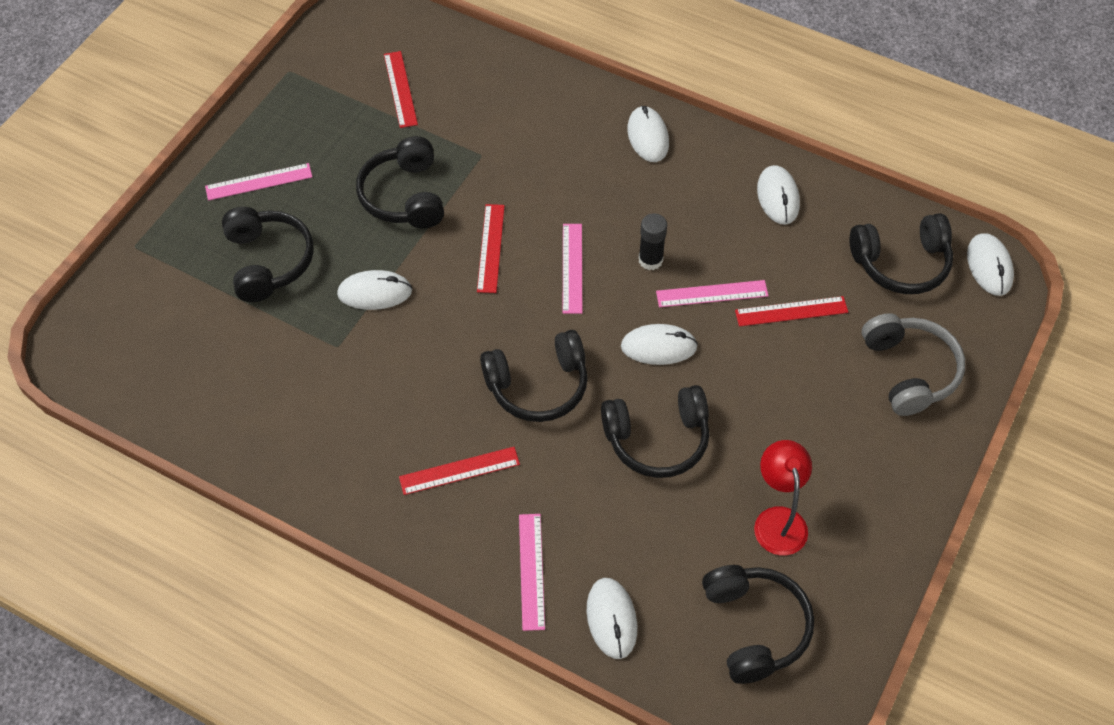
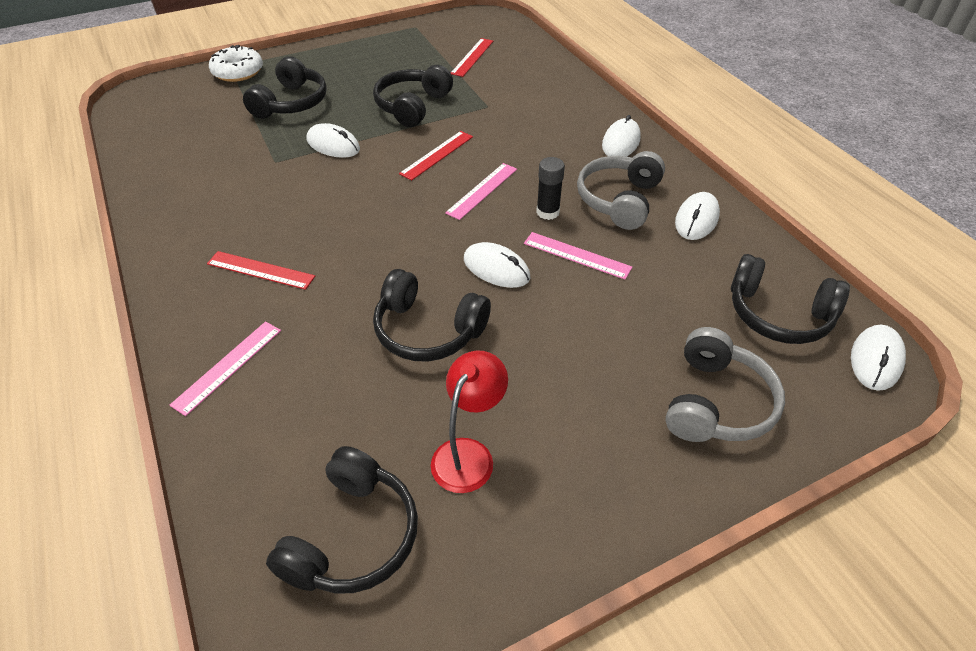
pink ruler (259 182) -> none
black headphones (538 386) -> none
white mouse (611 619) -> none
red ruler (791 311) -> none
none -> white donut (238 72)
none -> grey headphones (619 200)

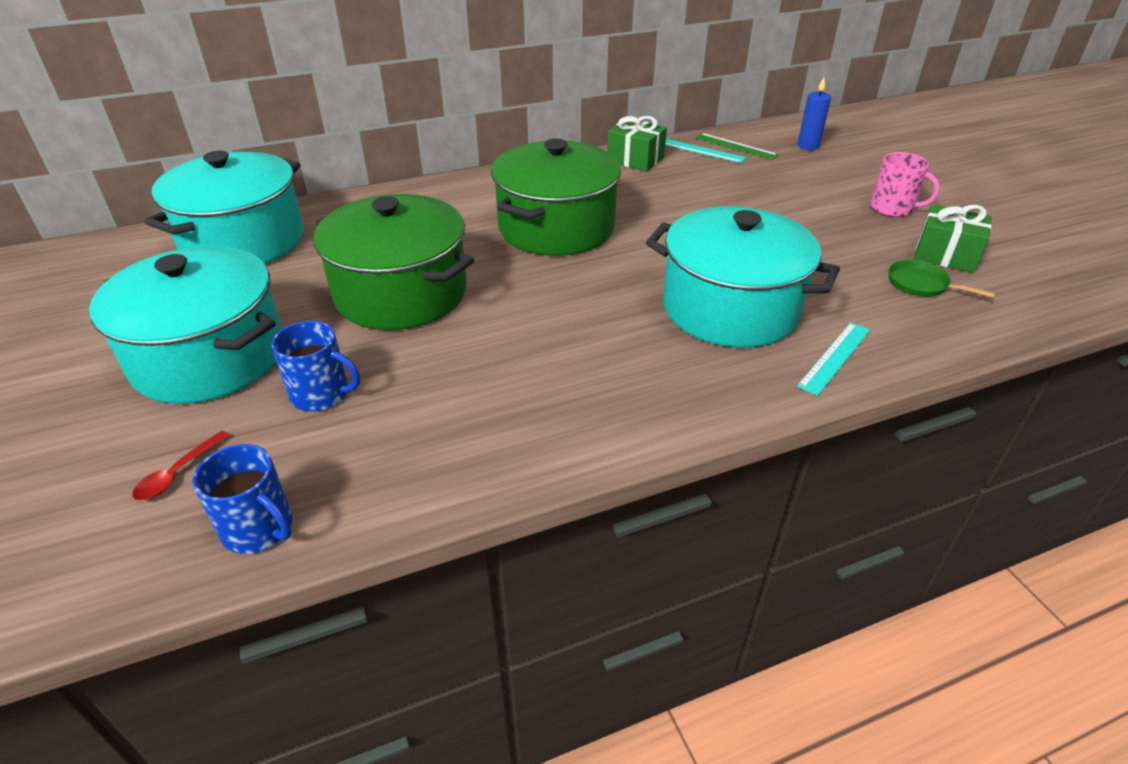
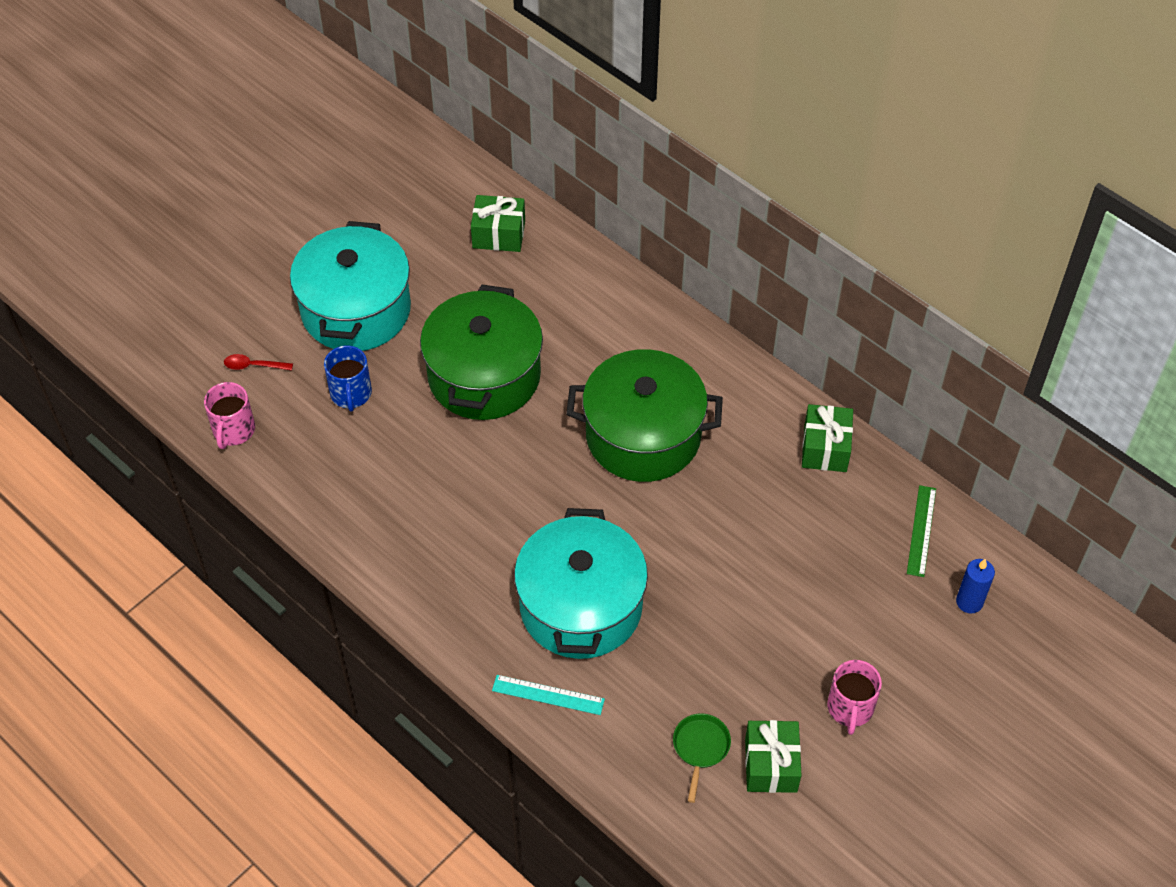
turquoise pot (244 241) -> green gift (499 234)
blue mug (259 528) -> pink mug (233 430)
turquoise ruler (702 151) -> none

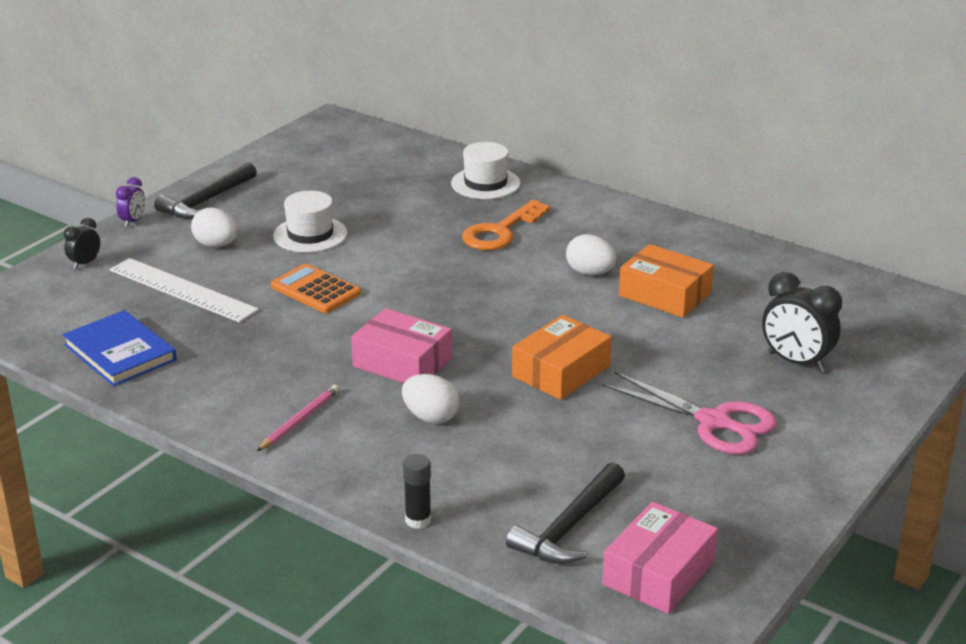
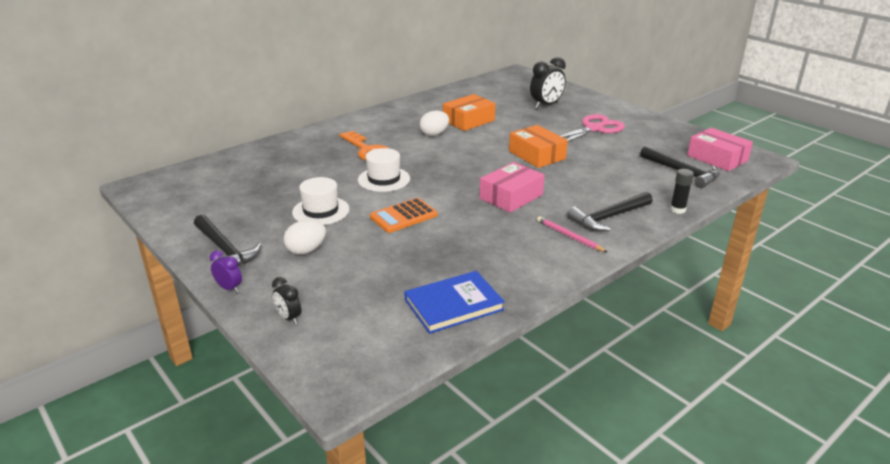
white ruler (182 290) -> none
white egg (430 417) -> none
white hat (485 183) -> white hat (384 179), shifted
none -> black hammer (608 218)

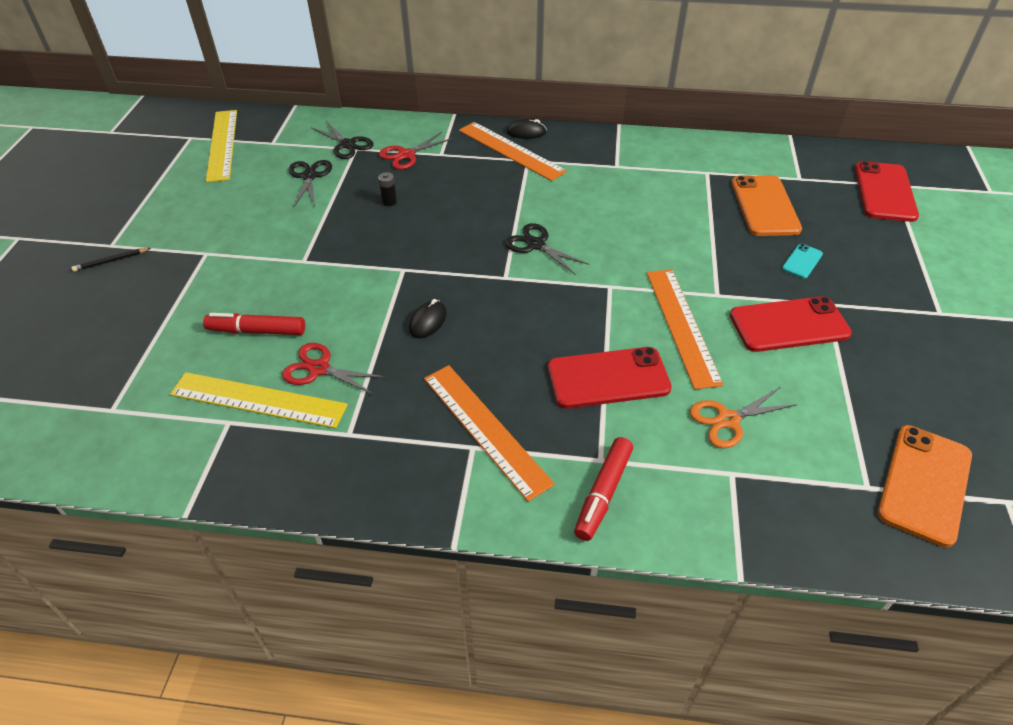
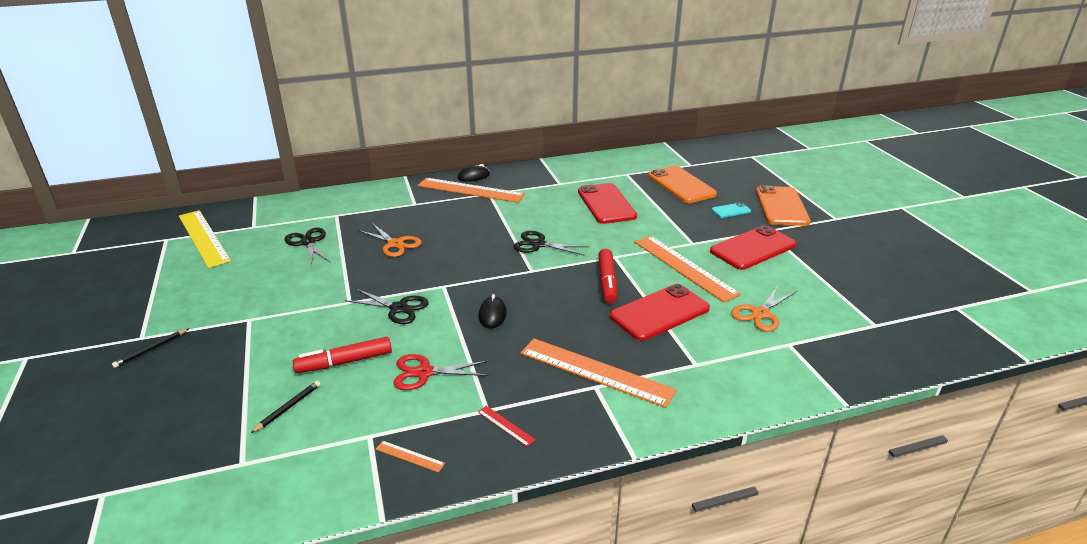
yellow ruler (258 399) -> none
black scissors (347 145) -> black scissors (398 308), shifted
black battery (389 202) -> orange scissors (395 244)
red scissors (406 155) -> none
red marker (603 493) -> red marker (607 281), shifted
turquoise phone (802 261) -> turquoise phone (731 210), 60 degrees clockwise
red phone (884 192) -> red phone (606 204), shifted
orange phone (924 484) -> orange phone (781 206), shifted
none -> black pencil (288 407)
none -> orange ruler (409 456)
none -> red ruler (506 425)

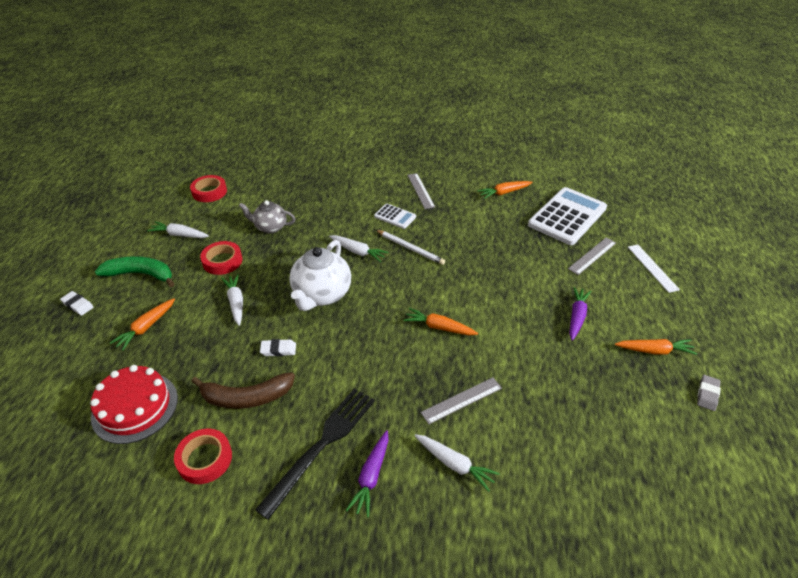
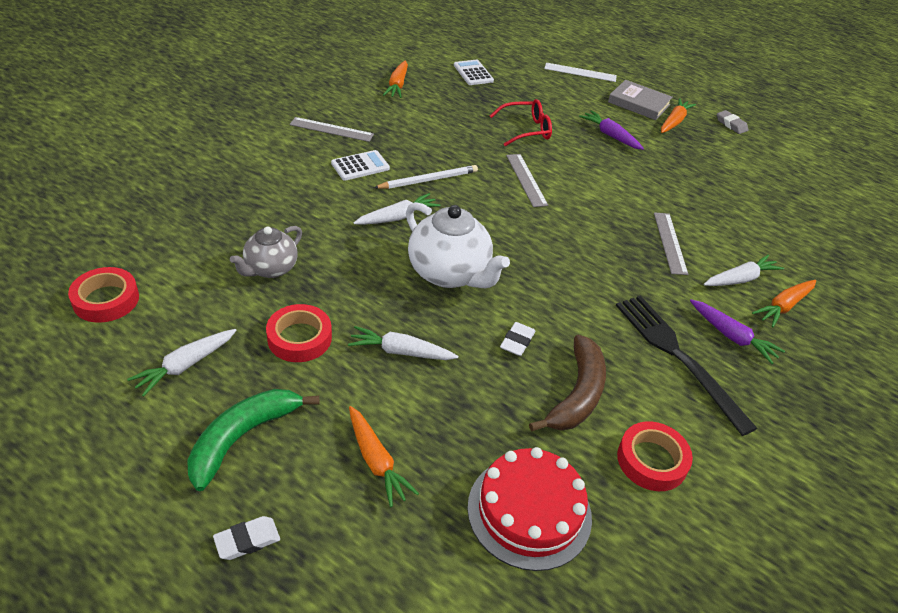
orange carrot (439 327) -> orange carrot (783 306), shifted
white calculator (567 216) -> white calculator (473 73), x0.48
grey ruler (592 256) -> grey ruler (526 180), shifted
none -> red glasses (526 130)
none -> grey book (639 103)

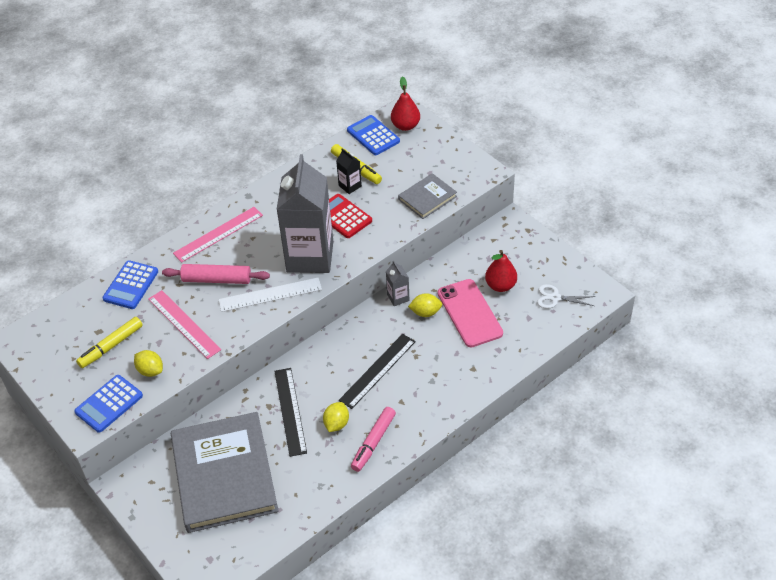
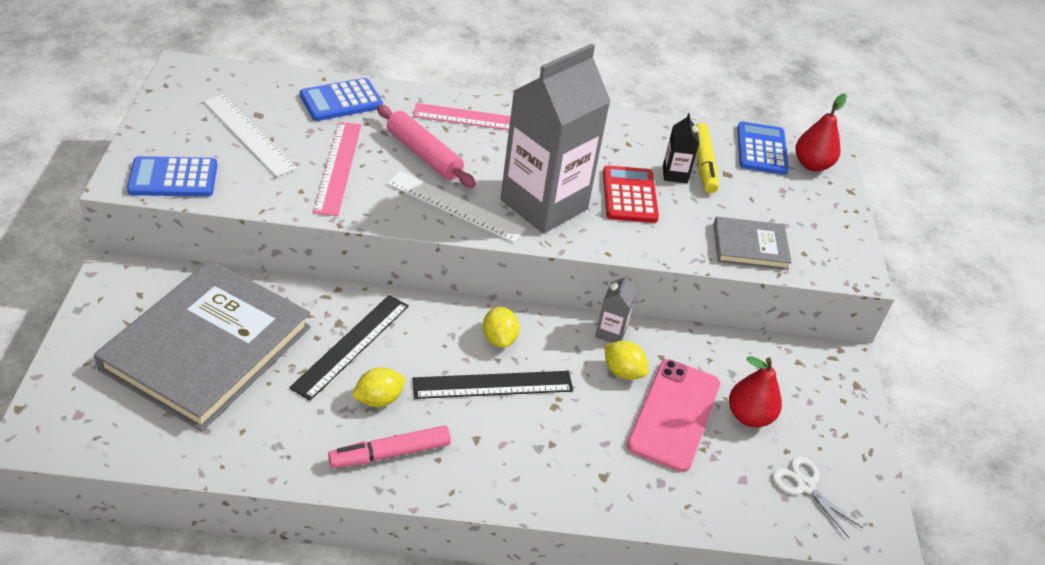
yellow marker (111 346) -> white ruler (249 134)
yellow lemon (150 371) -> yellow lemon (499 339), shifted

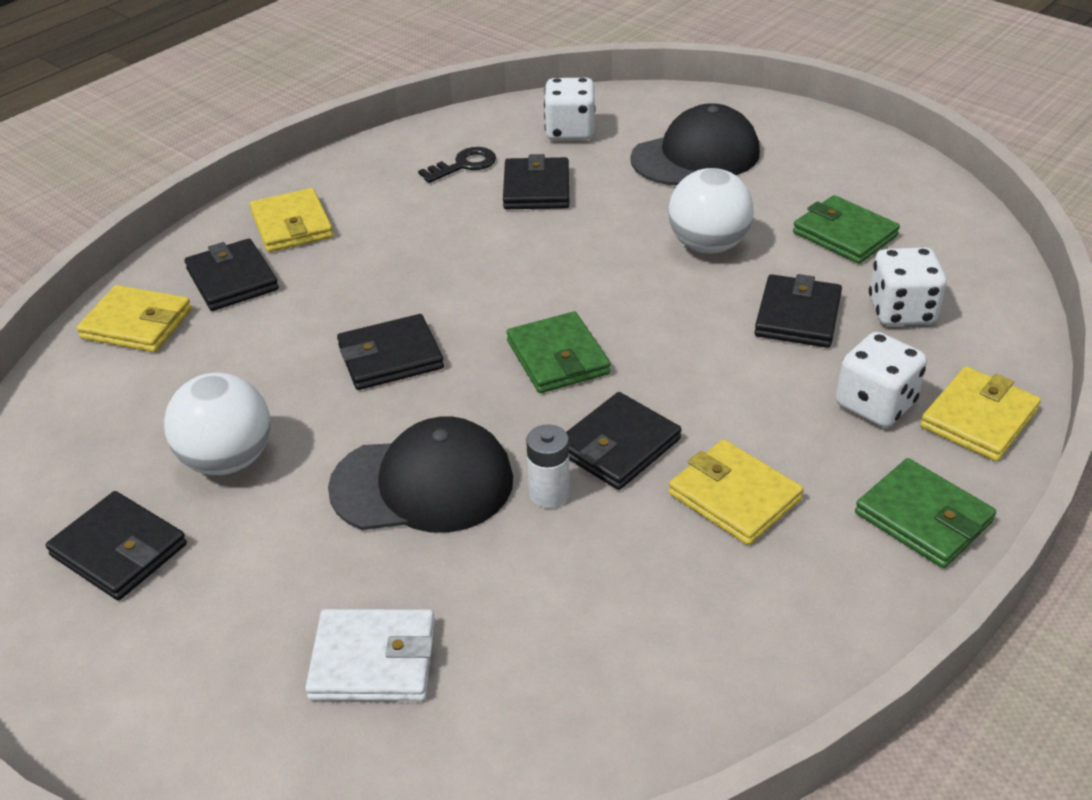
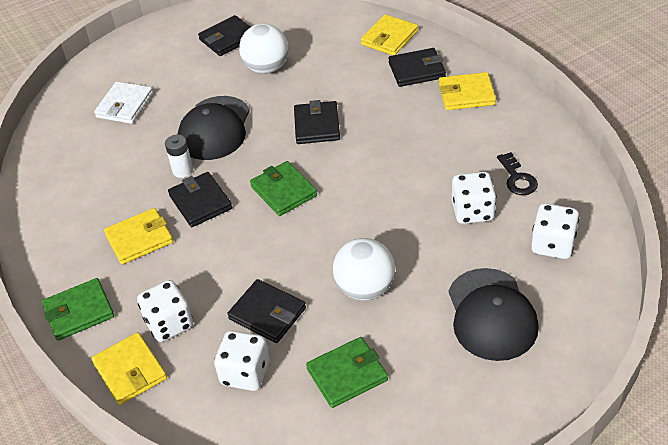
black wallet (536 188) -> white dice (472 211)
green wallet (558 357) -> green wallet (283 191), 60 degrees clockwise

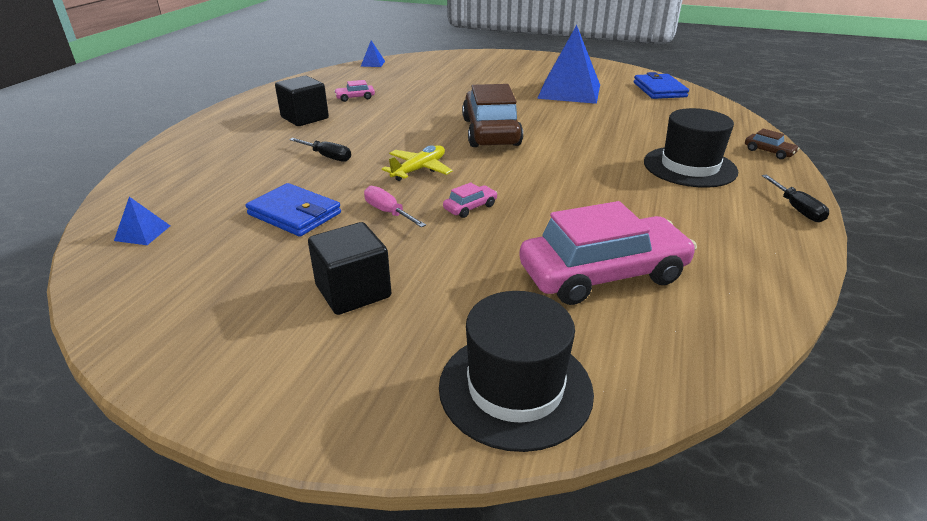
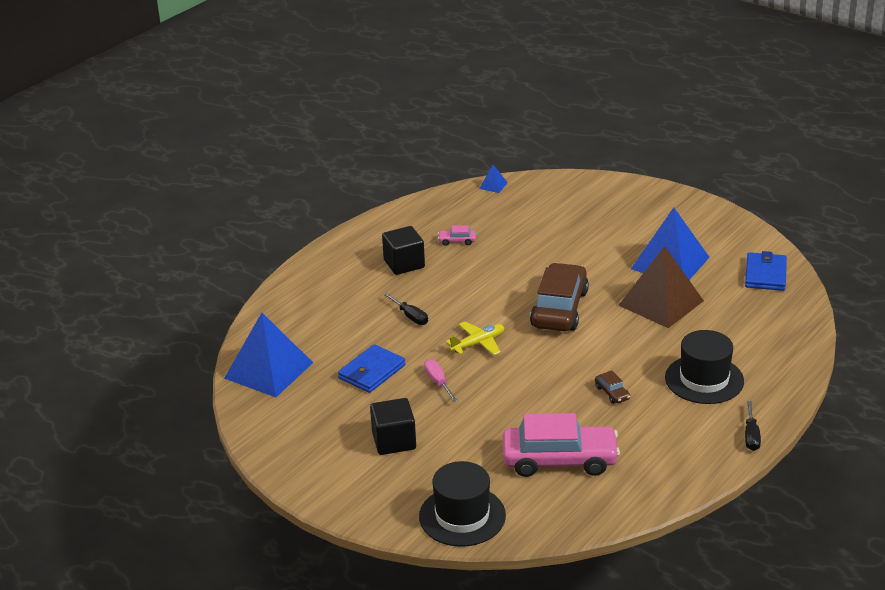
blue pyramid (142 233) -> blue pyramid (268 370), x2.44
blue wallet (294 214) -> blue wallet (372 372), 75 degrees clockwise
pink car (470 207) -> none
brown car (769 152) -> brown car (612 393), shifted
none -> brown pyramid (660 303)

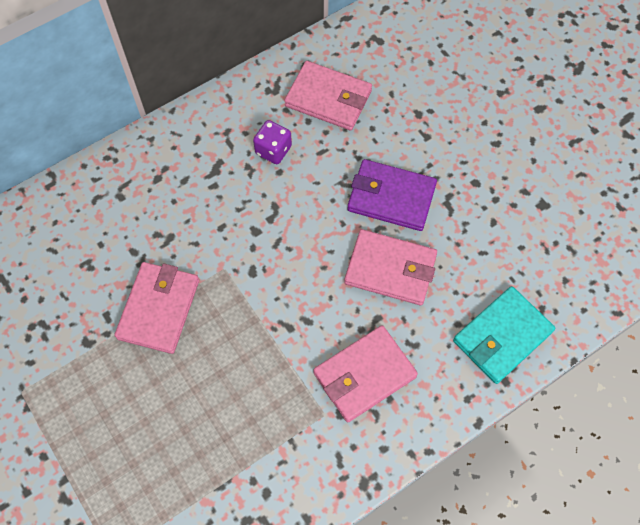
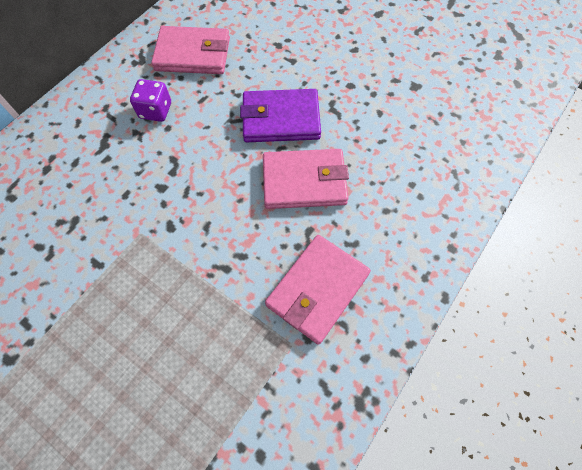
pink wallet (158 309) -> none
turquoise wallet (502 336) -> none

